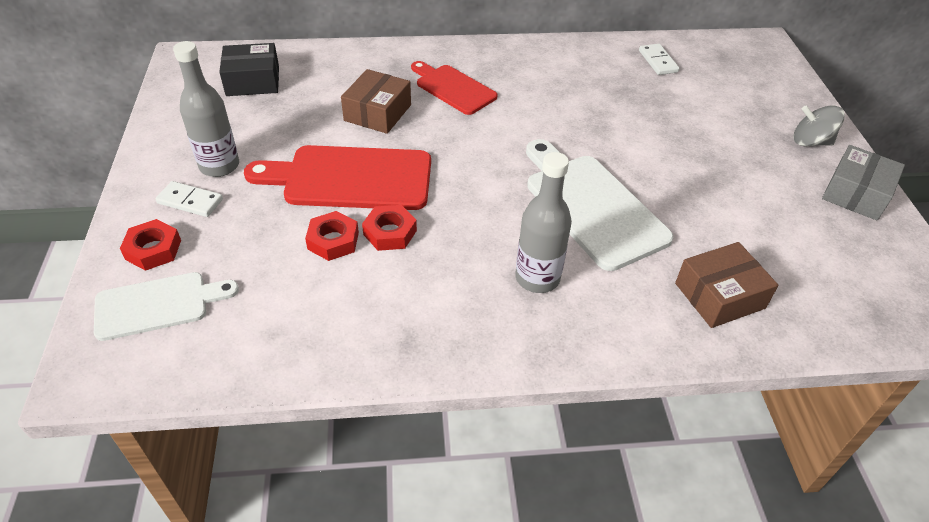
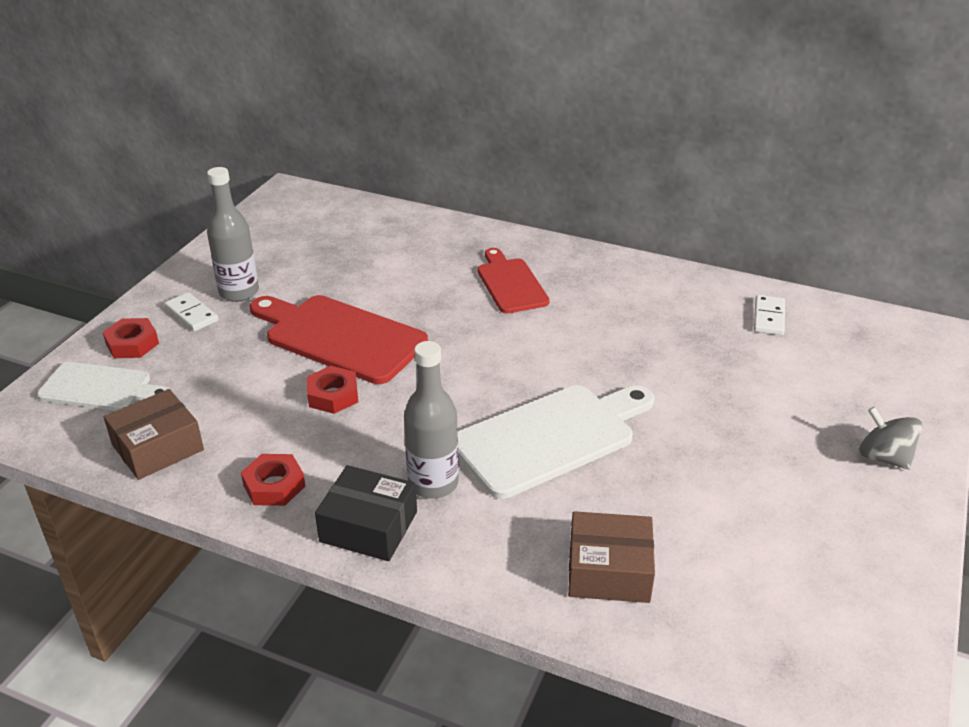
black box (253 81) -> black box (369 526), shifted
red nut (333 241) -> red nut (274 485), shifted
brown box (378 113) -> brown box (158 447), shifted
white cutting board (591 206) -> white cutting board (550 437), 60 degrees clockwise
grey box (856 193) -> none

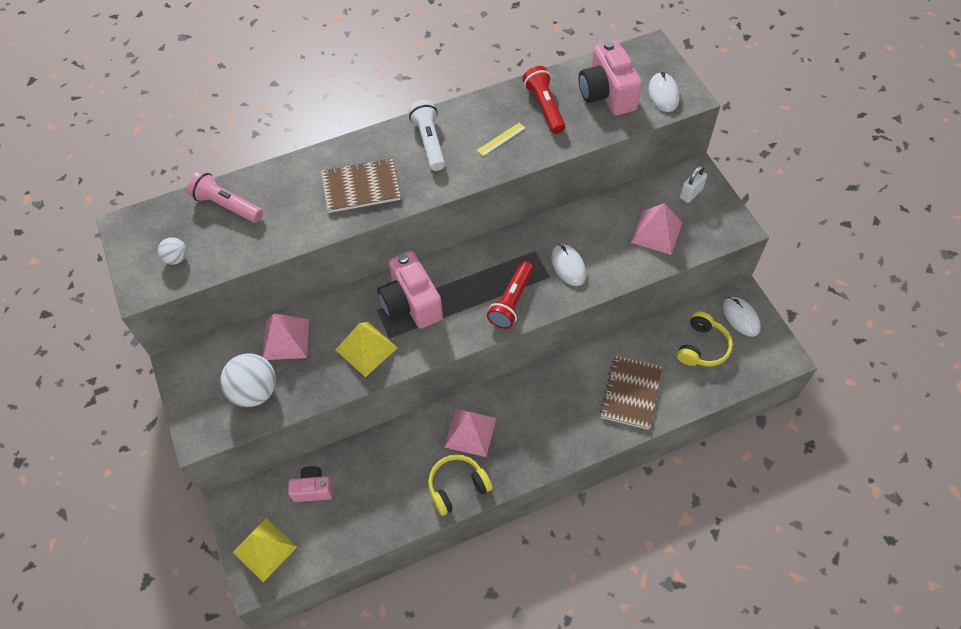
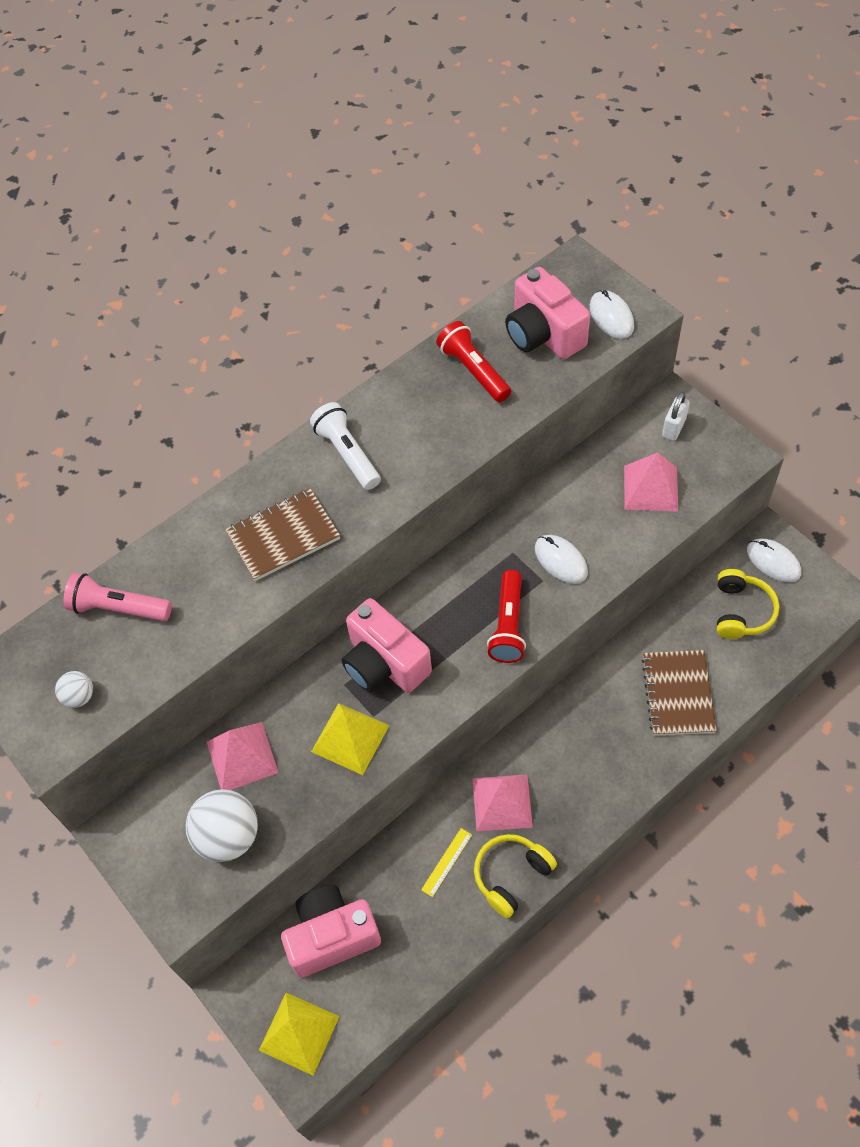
pink camera (313 489) -> pink camera (331 936), x1.71
yellow ruler (501 139) -> yellow ruler (446 862), shifted

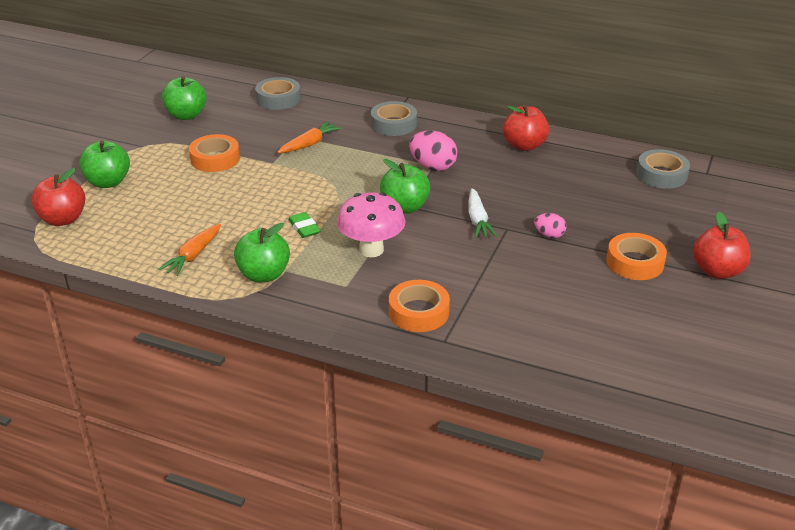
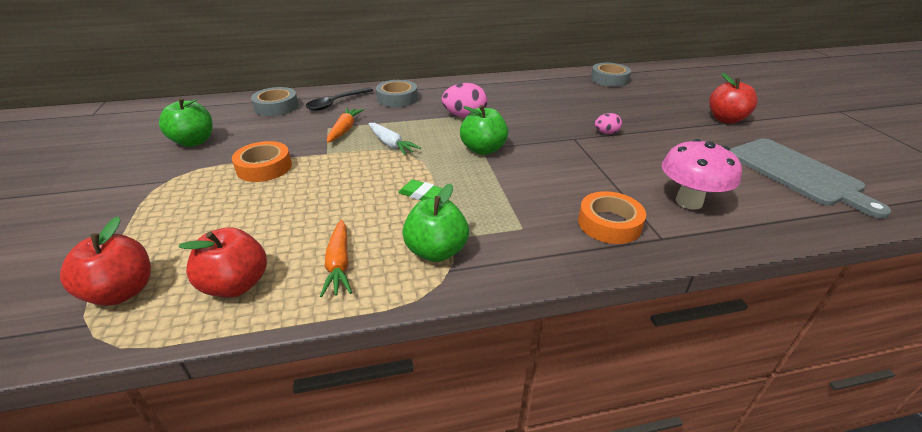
green apple (108 182) -> none
pink mushroom (371 250) -> pink mushroom (689 202), shifted
white carrot (478 220) -> white carrot (391 144), shifted
red apple (524 145) -> red apple (236 285), shifted
orange tape (635 262) -> none
none -> black spoon (336 103)
none -> grey cutting board (797 173)

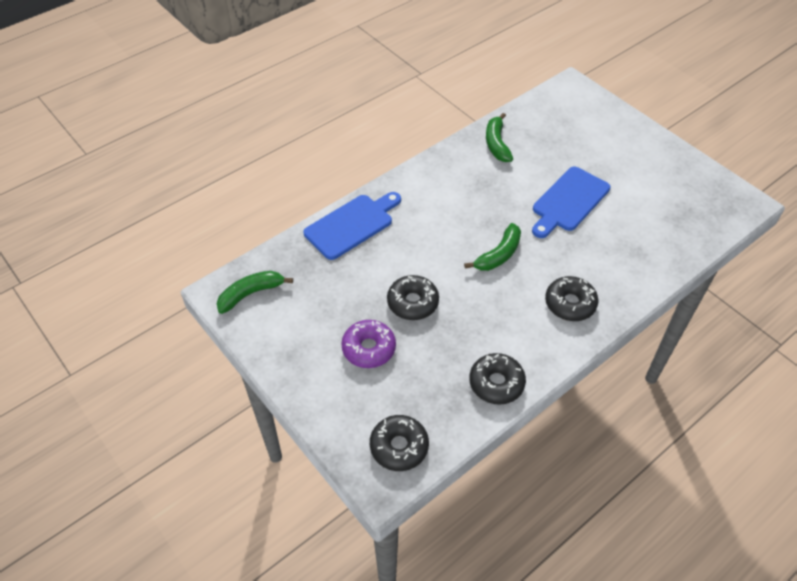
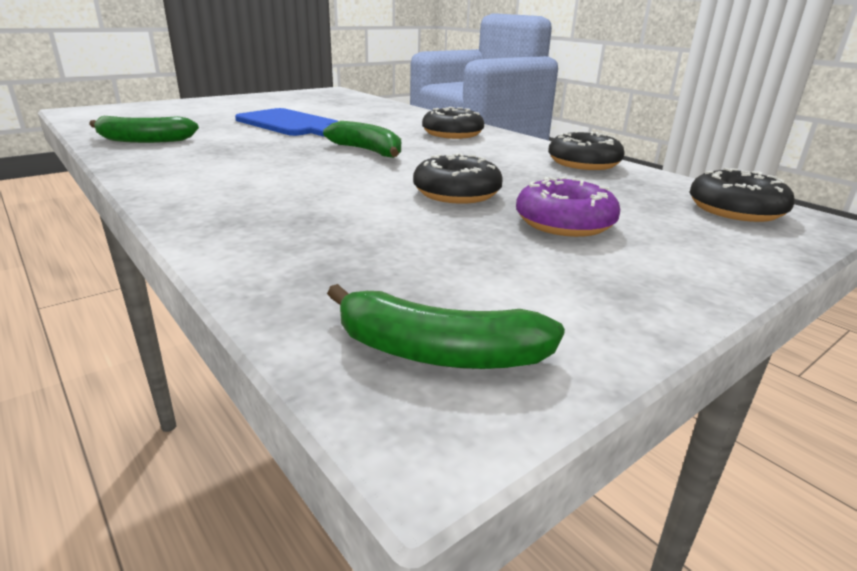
green banana (251 294) -> green banana (438 353), 45 degrees counterclockwise
blue cutting board (352 225) -> none

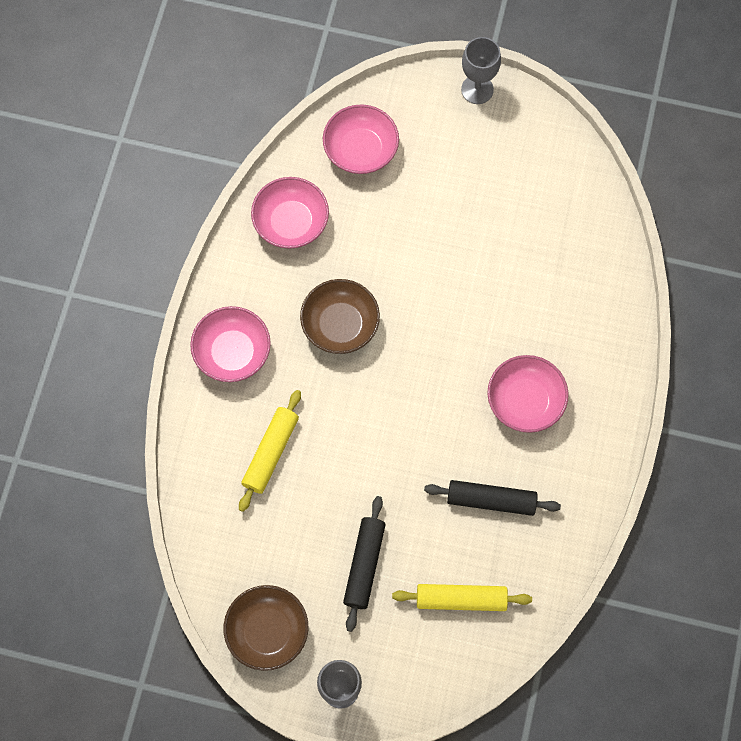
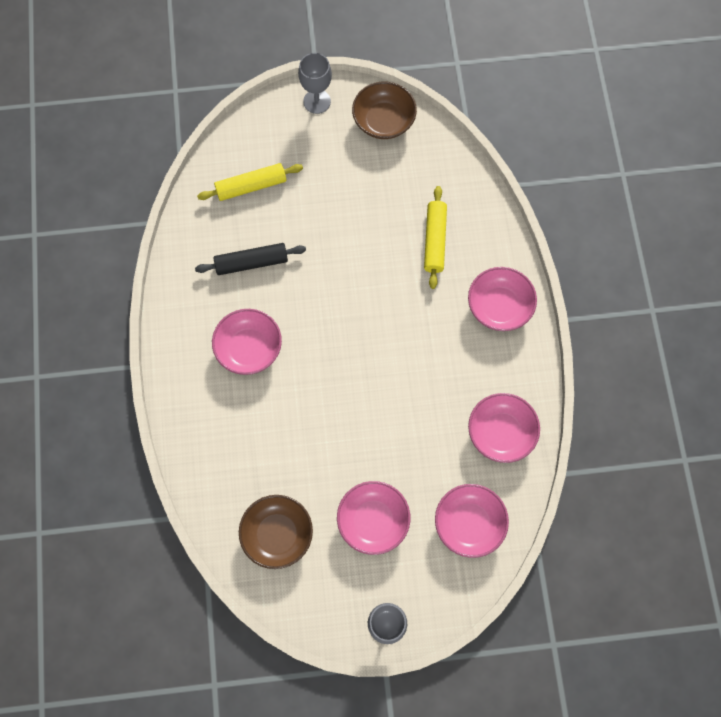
brown bowl (340 324) -> brown bowl (277 534), shifted
black rolling pin (364 565) -> none
none -> pink bowl (373 521)

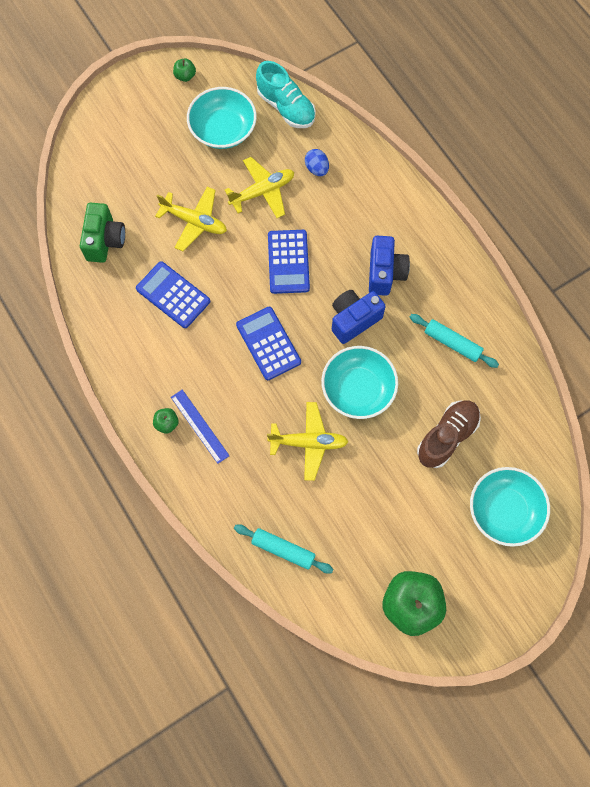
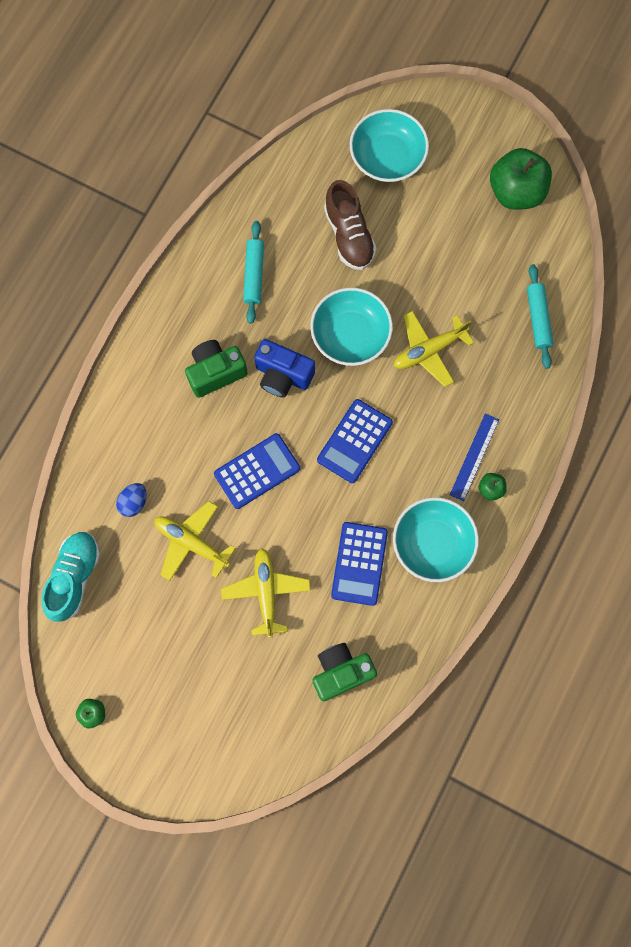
turquoise bowl (223 129) -> turquoise bowl (433 543), shifted
yellow plane (308 443) -> yellow plane (429 350), 90 degrees counterclockwise
blue camera (385 273) -> green camera (215 372)
brown shoe (447 436) -> brown shoe (349 235), 120 degrees counterclockwise

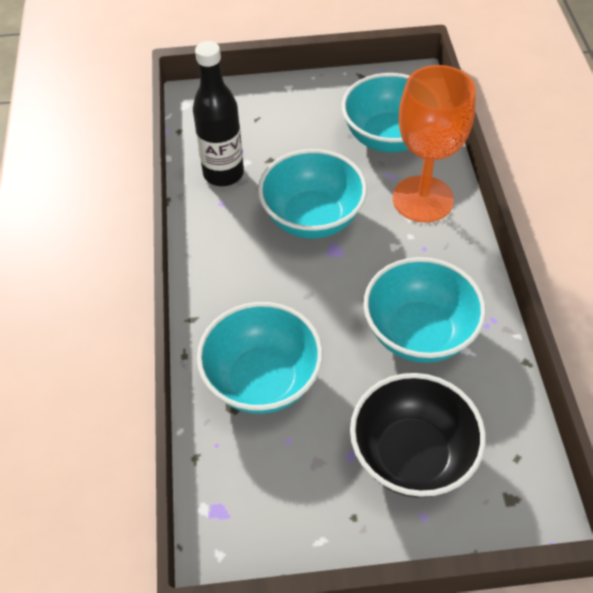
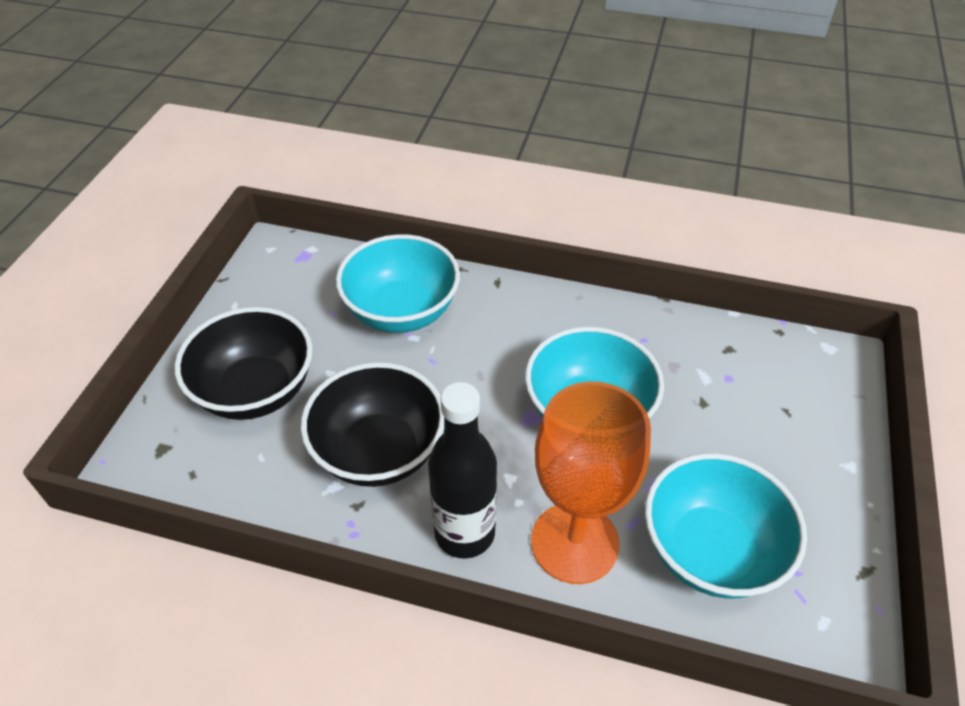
black bottle (223 174) -> black bottle (464 533), shifted
turquoise bowl (419 333) -> black bowl (379 451)

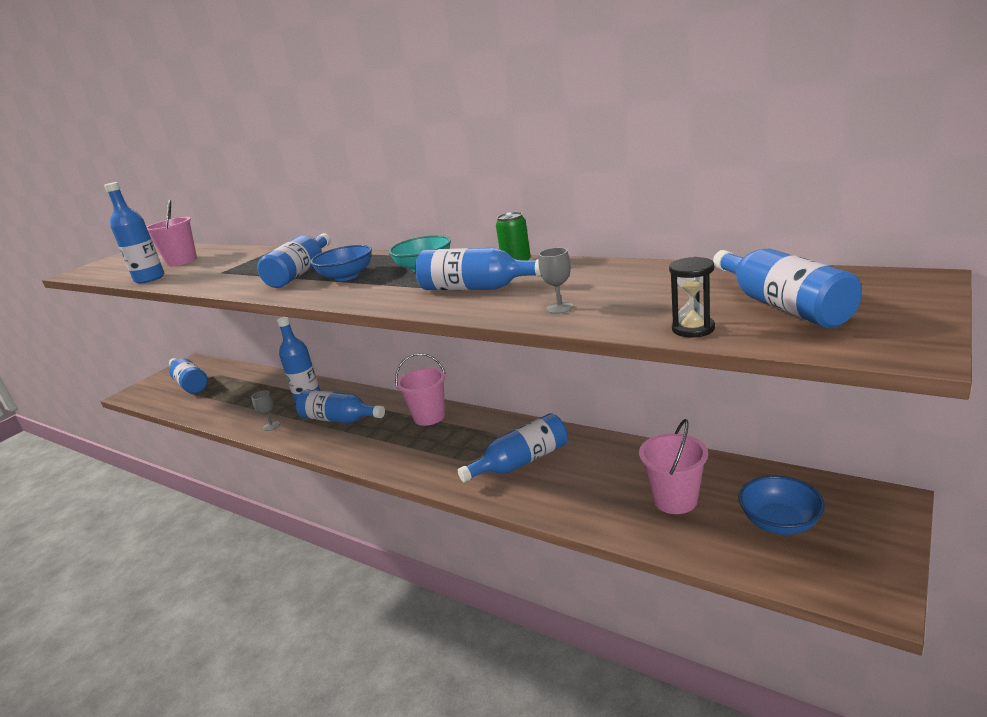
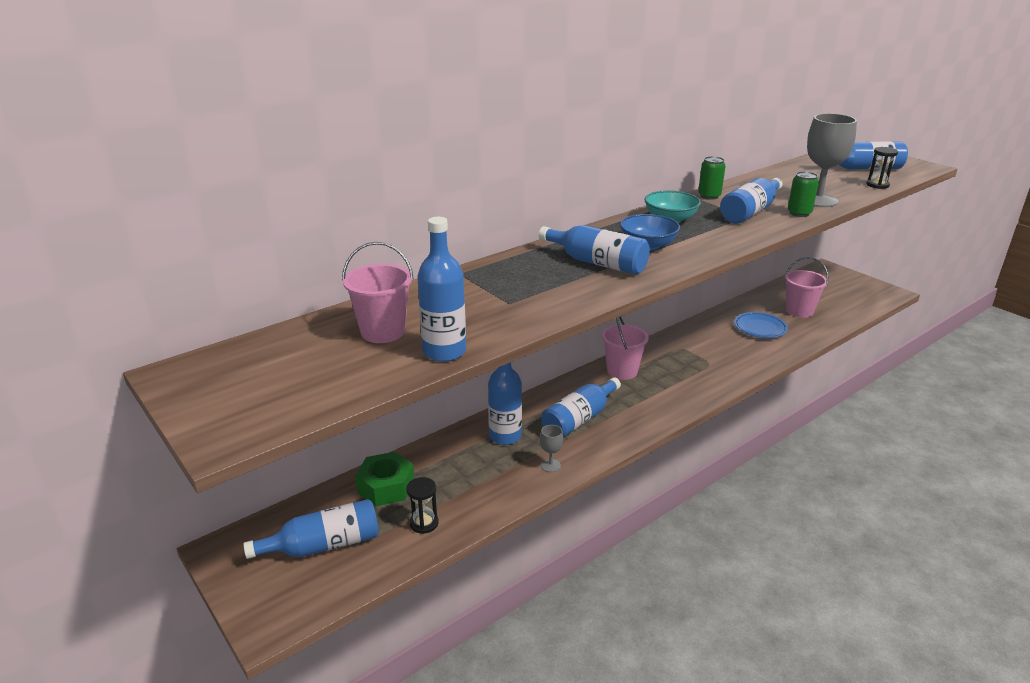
blue bottle (521 462) -> none
grey goblet (559 308) -> grey goblet (818 200), x2.18
blue bowl (779 522) -> none
none -> green nut (386 486)
none -> black hourglass (424 523)
none -> blue plate (760 328)
none -> green can (799 213)

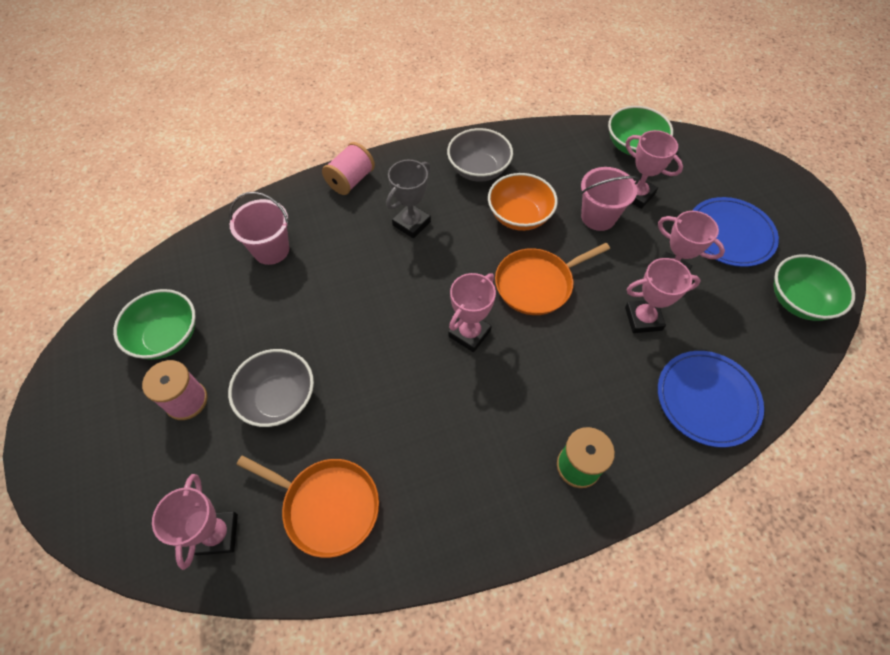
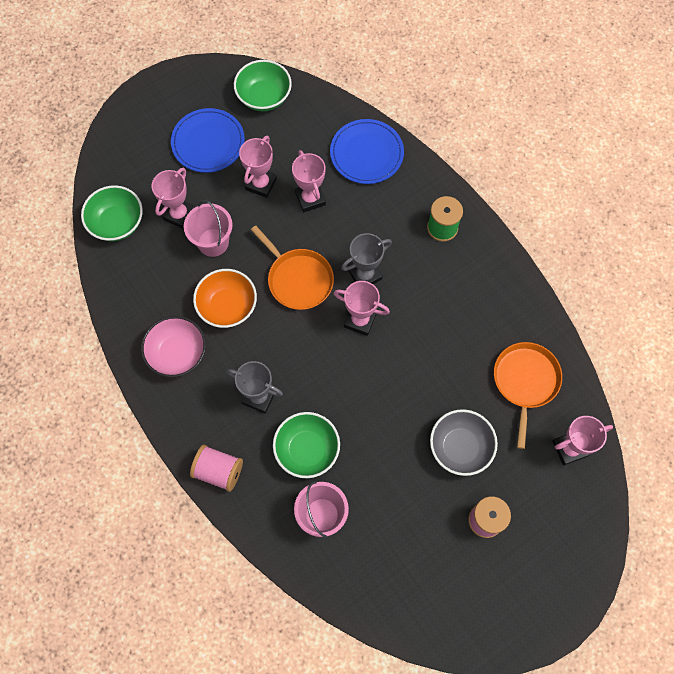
green bowl (167 337) -> green bowl (307 450), shifted
grey bowl (478 169) -> pink bowl (177 354)
none -> grey trophy (365 275)

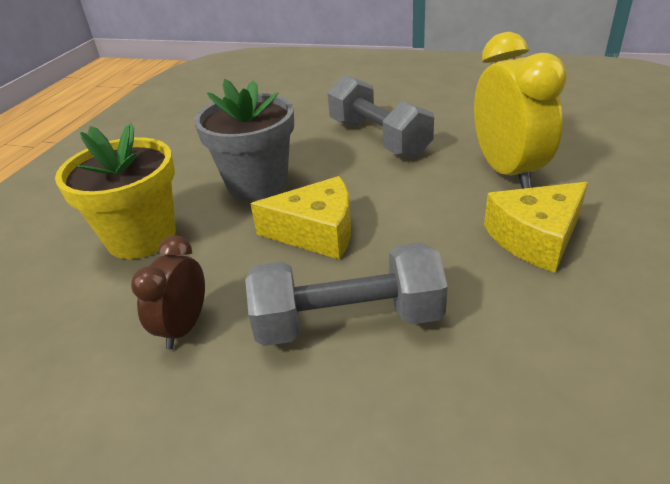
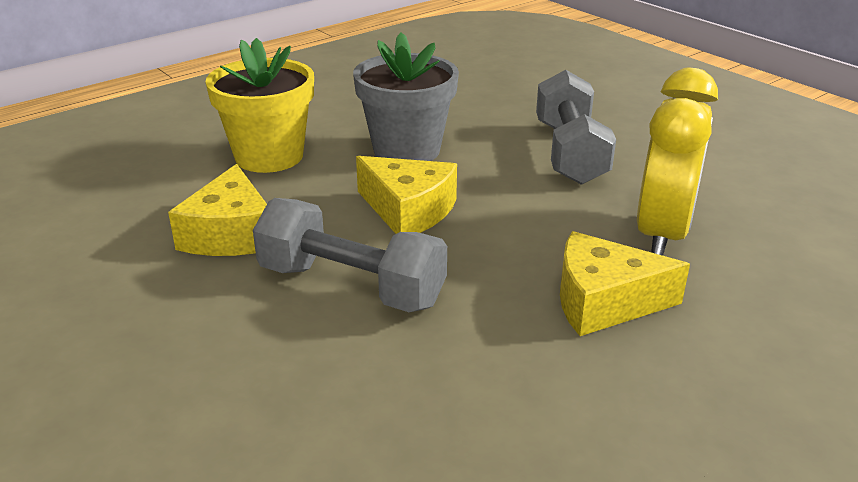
brown clock (184 327) -> yellow cheese (230 234)

